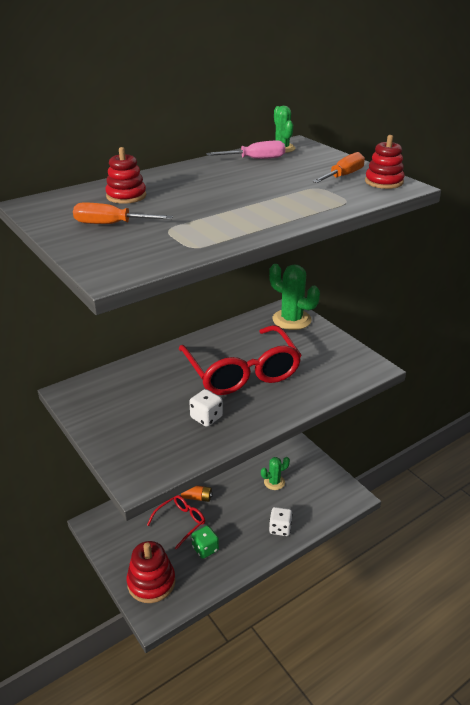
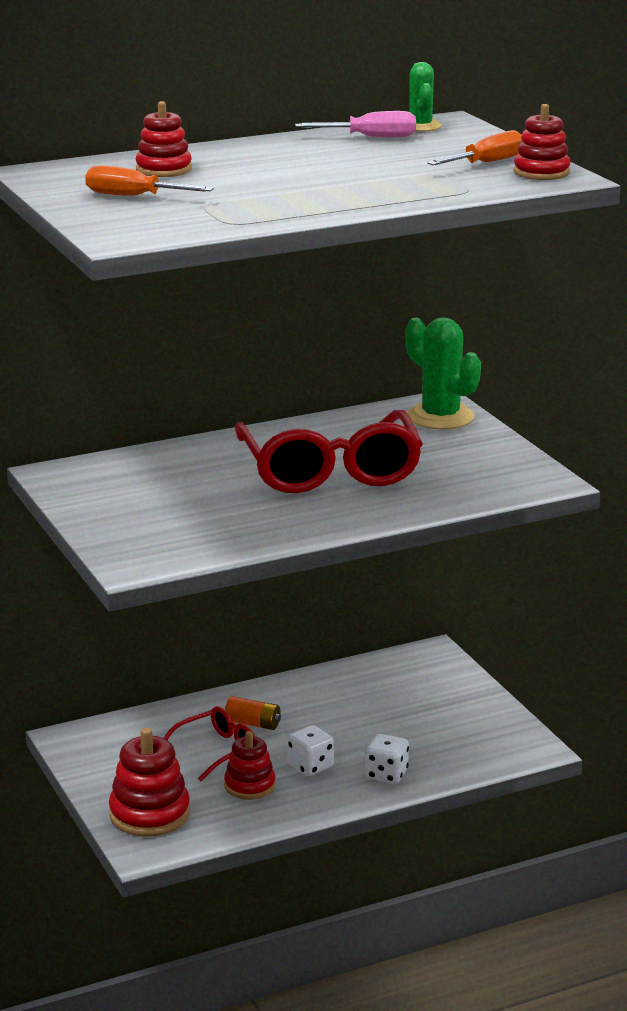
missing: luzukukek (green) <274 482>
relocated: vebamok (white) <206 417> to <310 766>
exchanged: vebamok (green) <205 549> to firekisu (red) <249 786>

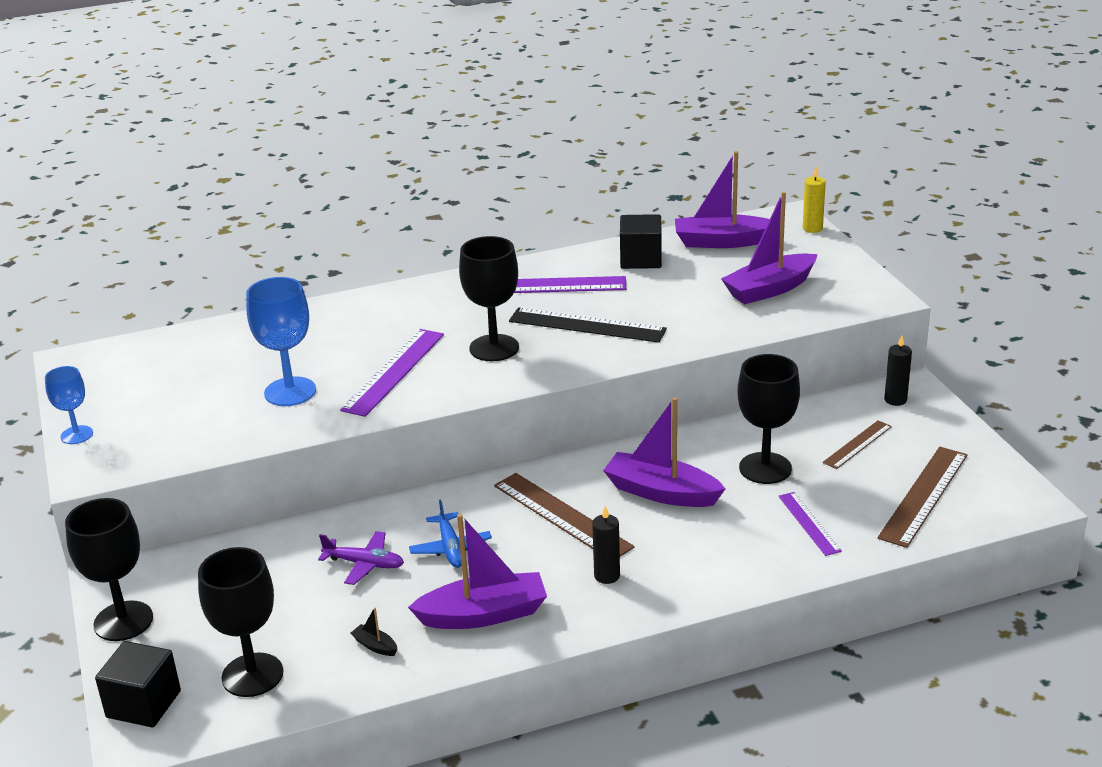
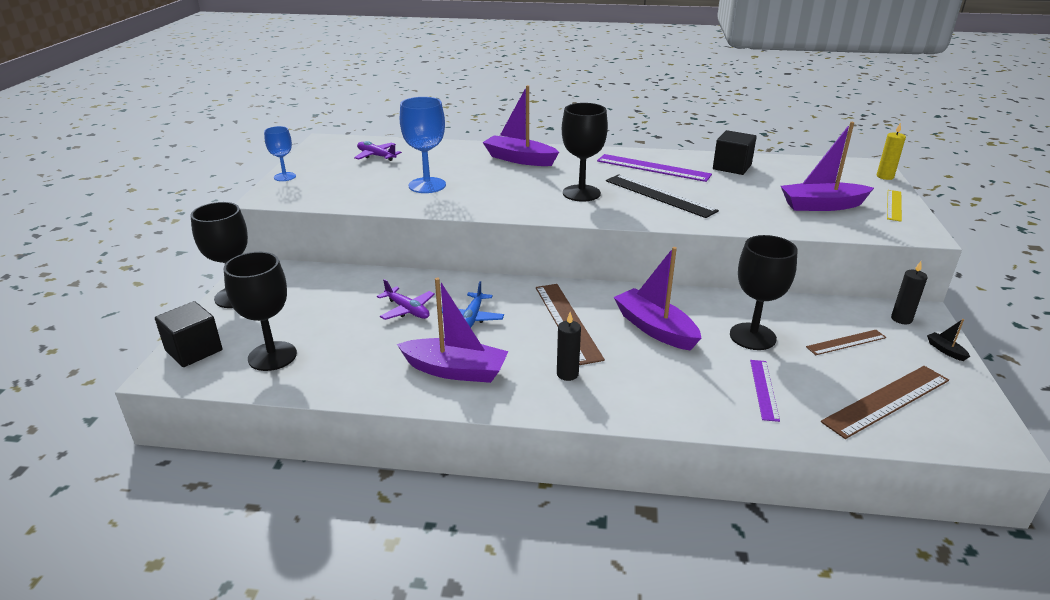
missing: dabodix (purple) <393 371>
appeared: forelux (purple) <376 156>; dabodix (yellow) <894 205>
relocated: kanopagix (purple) <722 242> to <519 159>; kanopagix (black) <375 646> to <945 350>

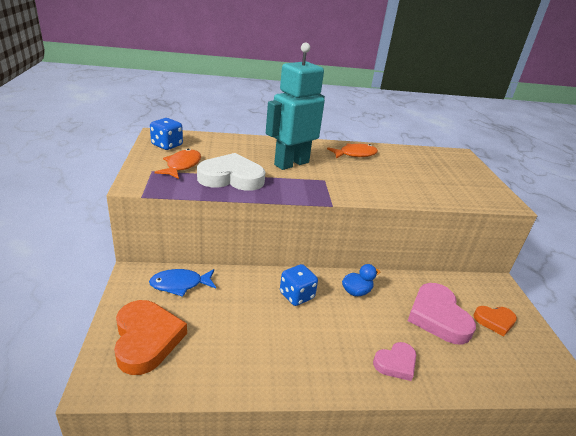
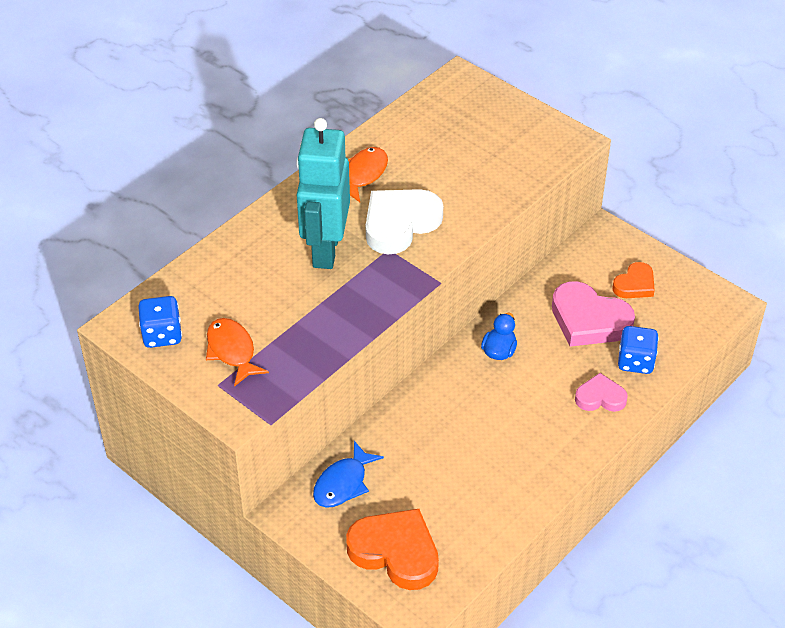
relocated: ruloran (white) <231 178> to <400 224>; vebamok (blue) <296 295> to <635 362>
spun: ruloran (pink) <396 363> = <600 397> 105 degrees counterclockwise

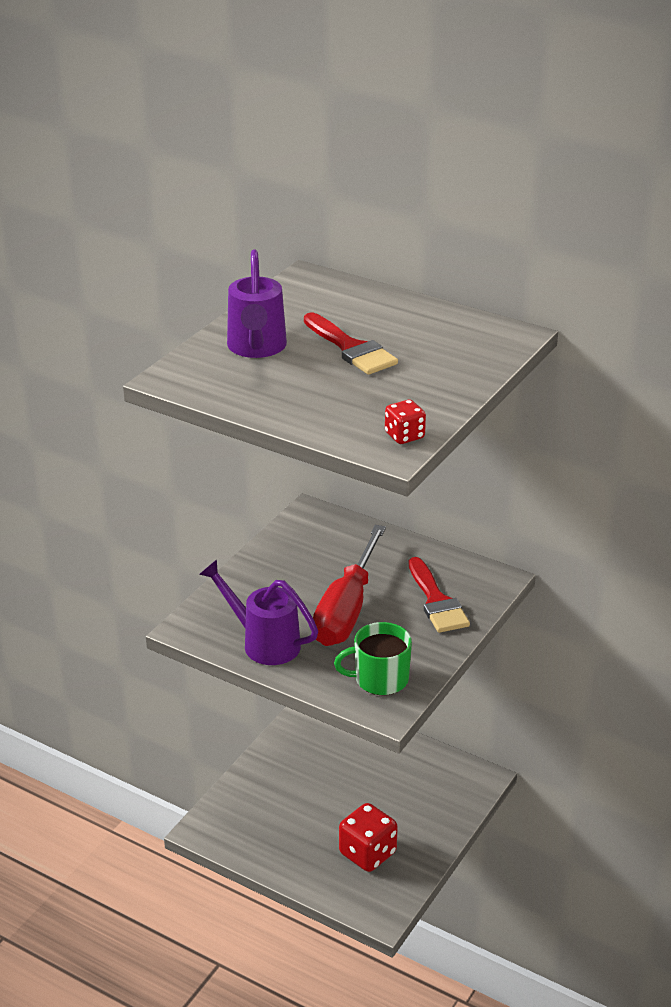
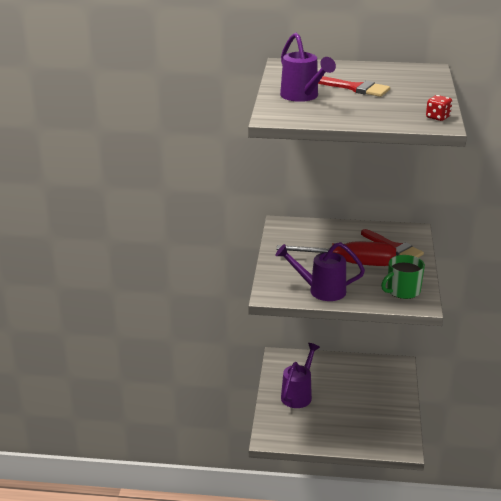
missing: vebamok (red) <367 853>
appeared: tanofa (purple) <298 394>
spun: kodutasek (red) <347 609> = <350 263> 75 degrees counterclockwise

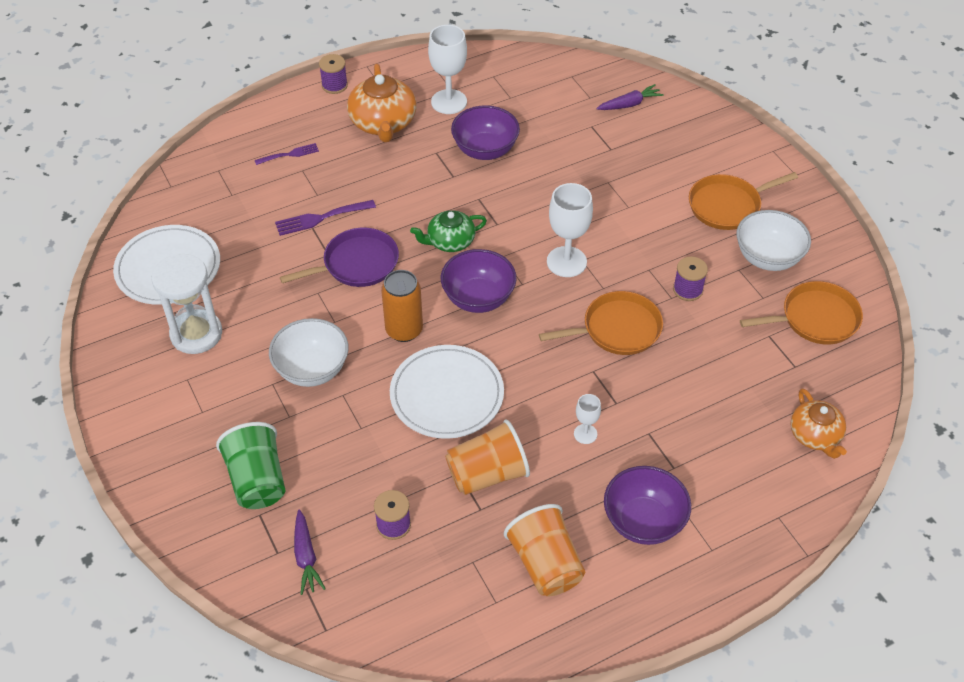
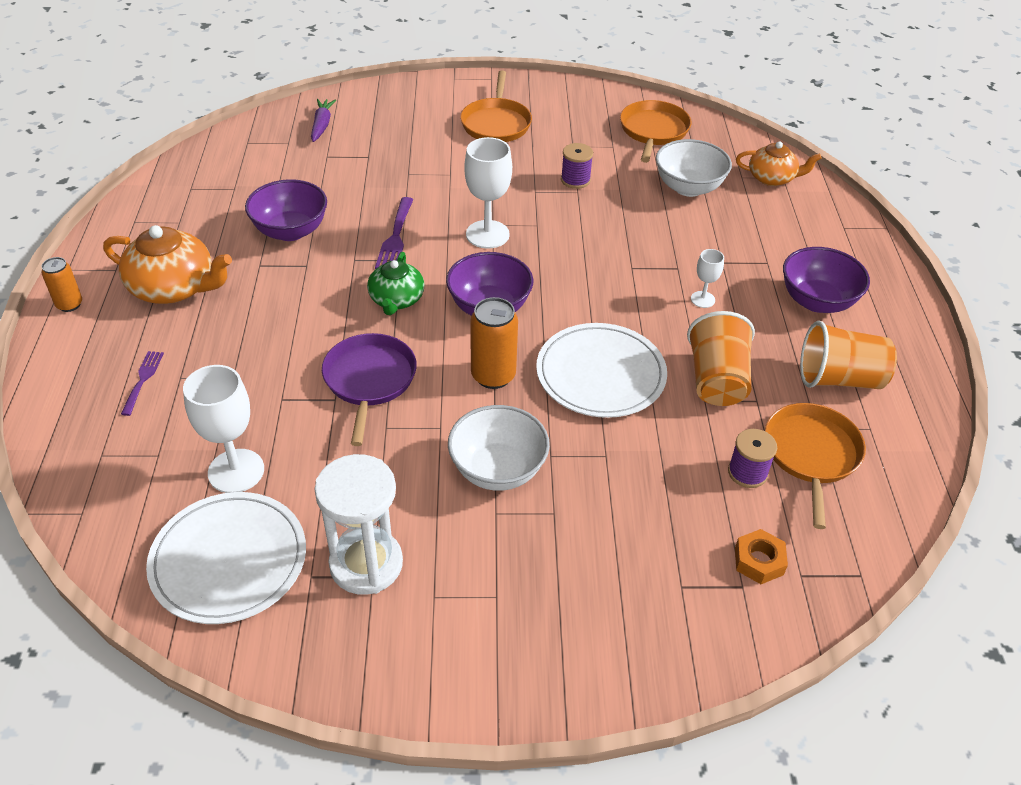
missing: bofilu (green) <257 480>
relocated: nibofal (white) <449 102> to <236 471>; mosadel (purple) <321 218> to <395 237>; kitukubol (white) <767 257> to <688 187>; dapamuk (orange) <617 329> to <811 454>
exchanged: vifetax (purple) <334 85> to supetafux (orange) <69 304>; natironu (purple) <306 557> to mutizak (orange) <758 561>

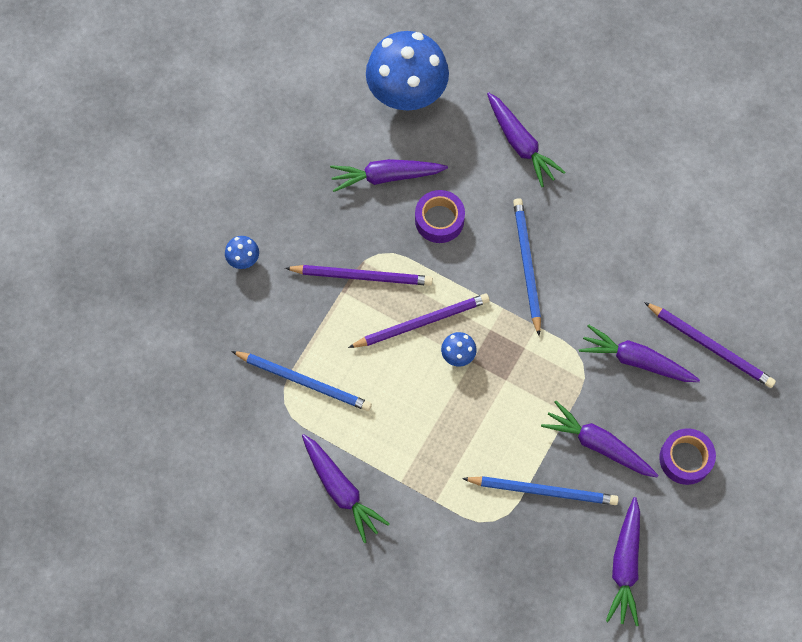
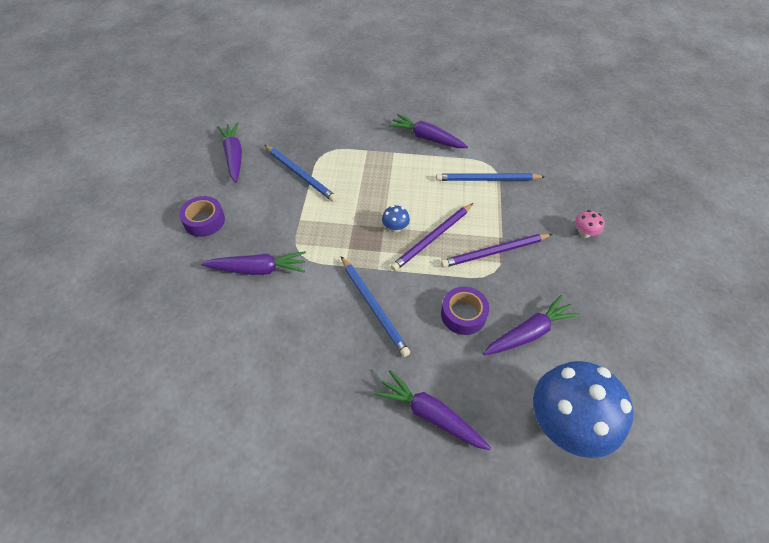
missing: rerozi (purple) <710 346>; natironu (purple) <598 445>
colour: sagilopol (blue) <243 259> to sagilopol (pink) <584 233>
spun: rerozi (blue) <543 491> = <300 174> 120 degrees counterclockwise

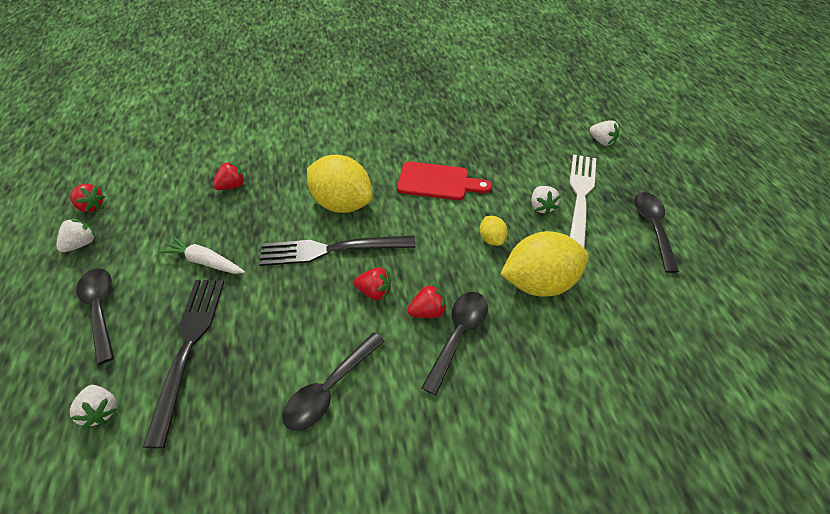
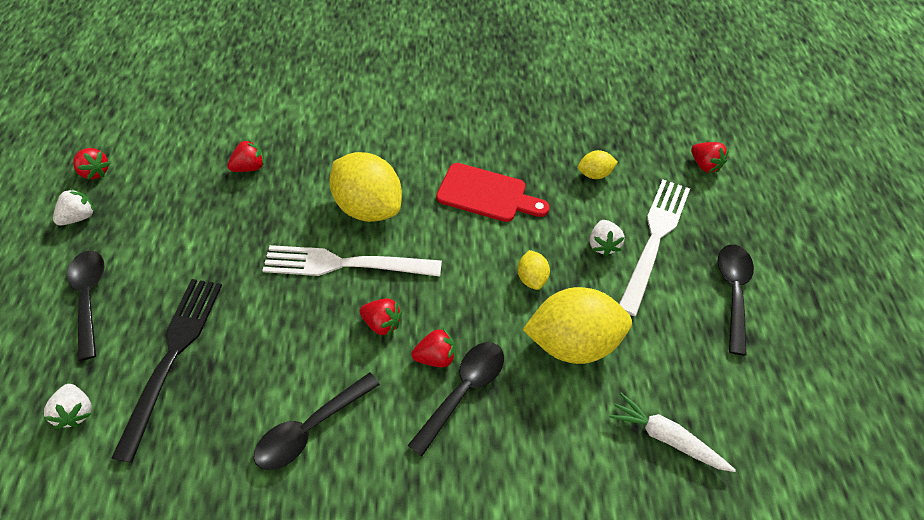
appeared: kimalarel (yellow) <594 174>
relocated: natironu (white) <205 261> to <666 437>
colour: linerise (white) <601 141> to linerise (red) <704 165>; mosadel (black) <330 250> to mosadel (white) <343 264>

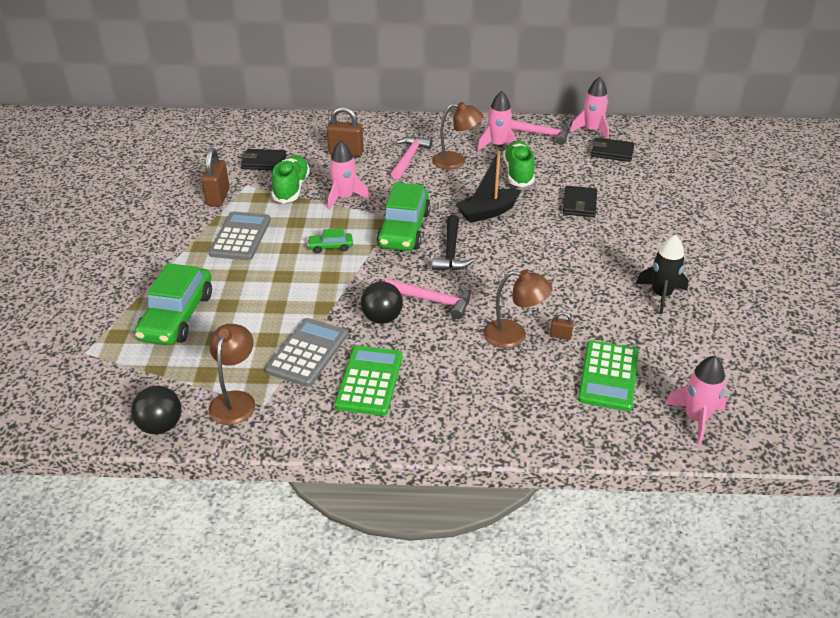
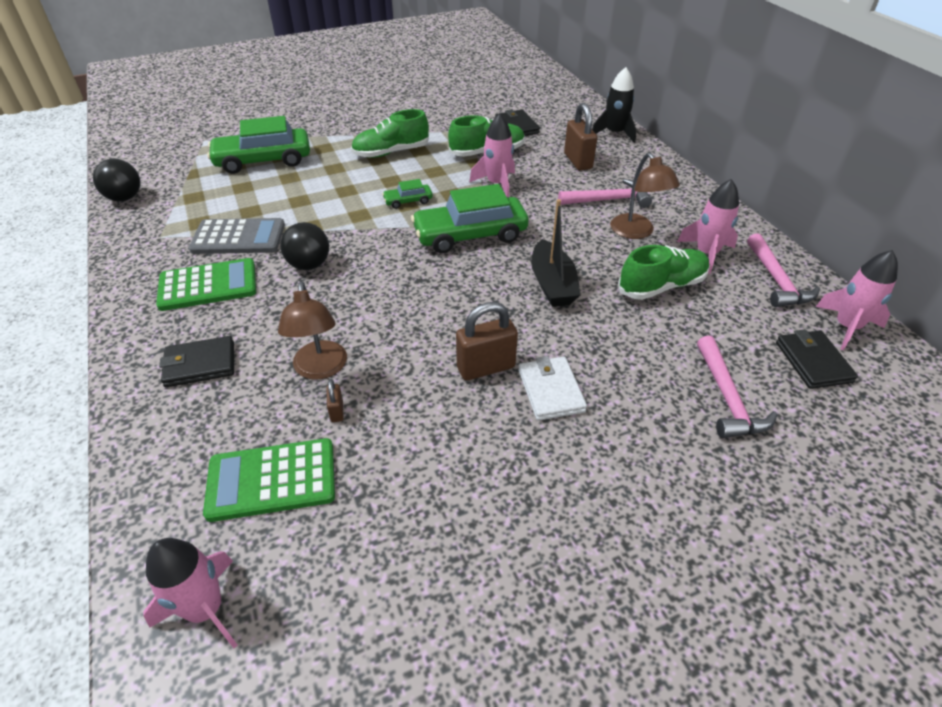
missing: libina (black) <451 251>; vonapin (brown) <235 400>
appeared: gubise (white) <551 391>
relocated: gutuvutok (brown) <218 197> to <486 367>; gubise (black) <579 204> to <200 364>; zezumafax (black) <661 295> to <614 133>; libina (pink) <432 300> to <727 397>
exchanged: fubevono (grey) <240 237> to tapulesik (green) <391 152>
spun: kanopagix (black) <488 212> = <552 284> 135 degrees counterclockwise; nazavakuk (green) <330 247> = <408 201> 75 degrees counterclockwise

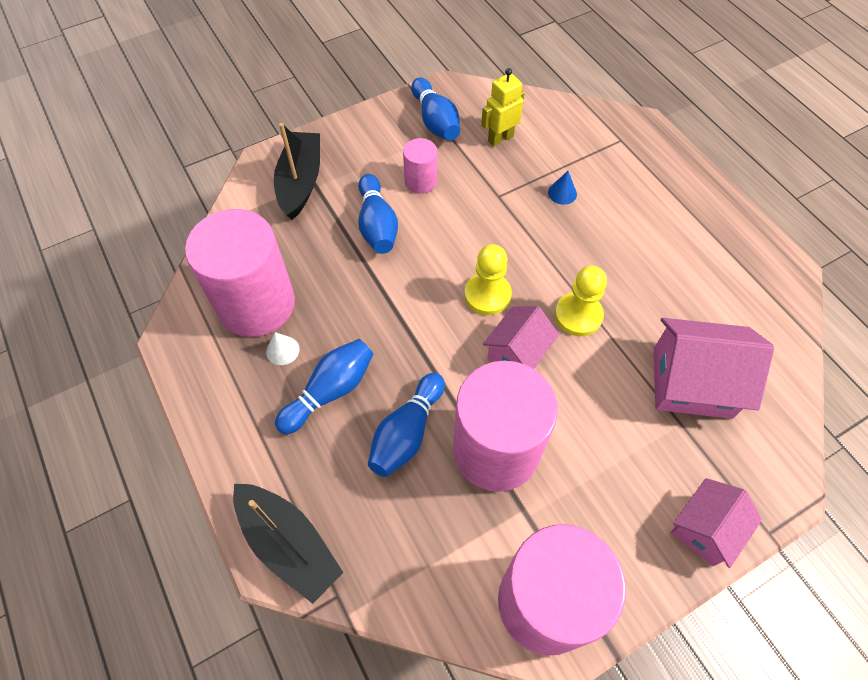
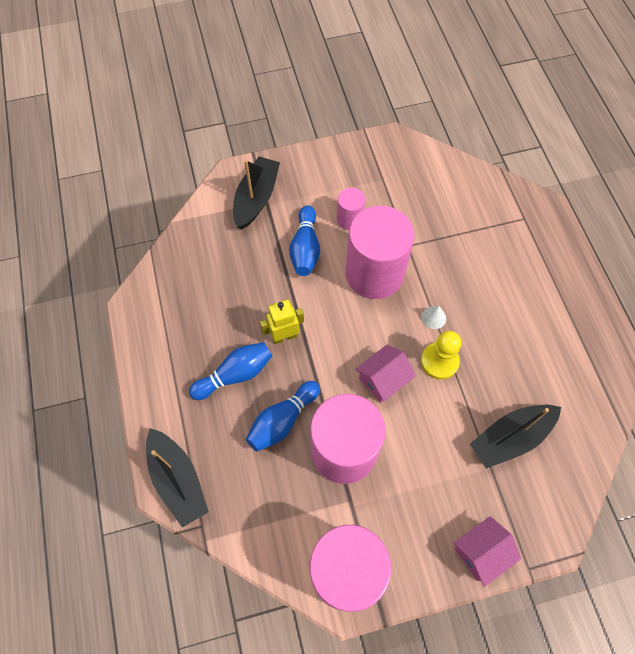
missing: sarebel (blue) <435 121>; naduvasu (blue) <562 193>; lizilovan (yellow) <487 295>
relocated: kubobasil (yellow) <500 138> to <284 336>; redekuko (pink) <256 304> to <374 273>; naduvasu (white) <282 350> to <433 317>
exchanged: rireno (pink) <691 382> to kanopagix (black) <510 438>

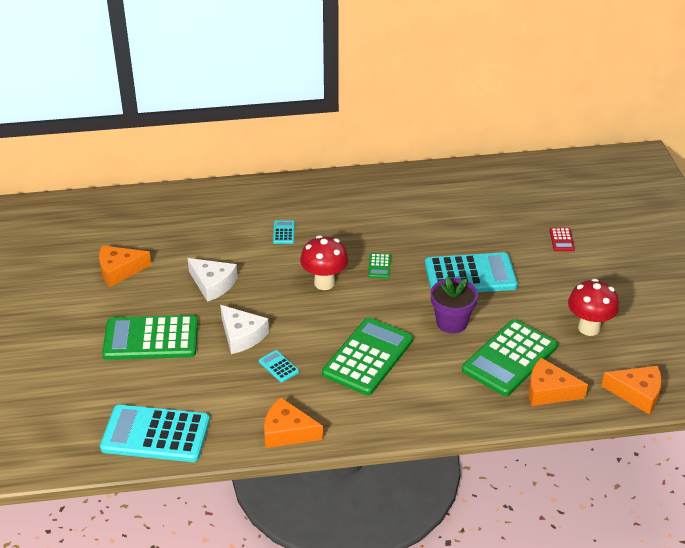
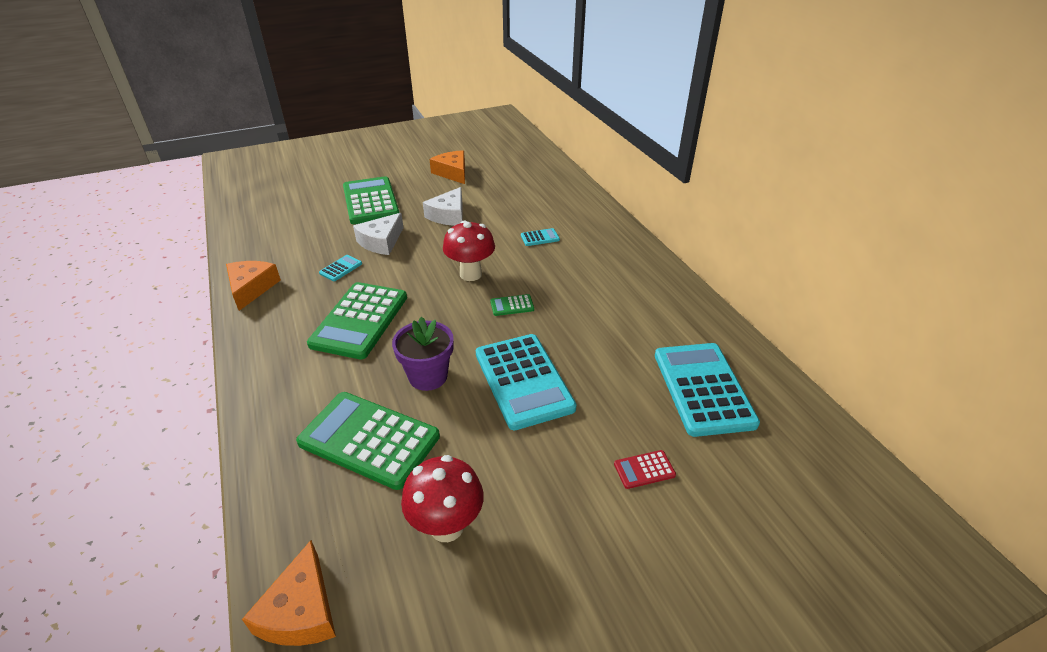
missing: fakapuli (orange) <549 391>
relocated: fubevono (turquoise) <155 434> to <703 389>
spun: fubevono (green) <368 357> = <360 320> 90 degrees clockwise

